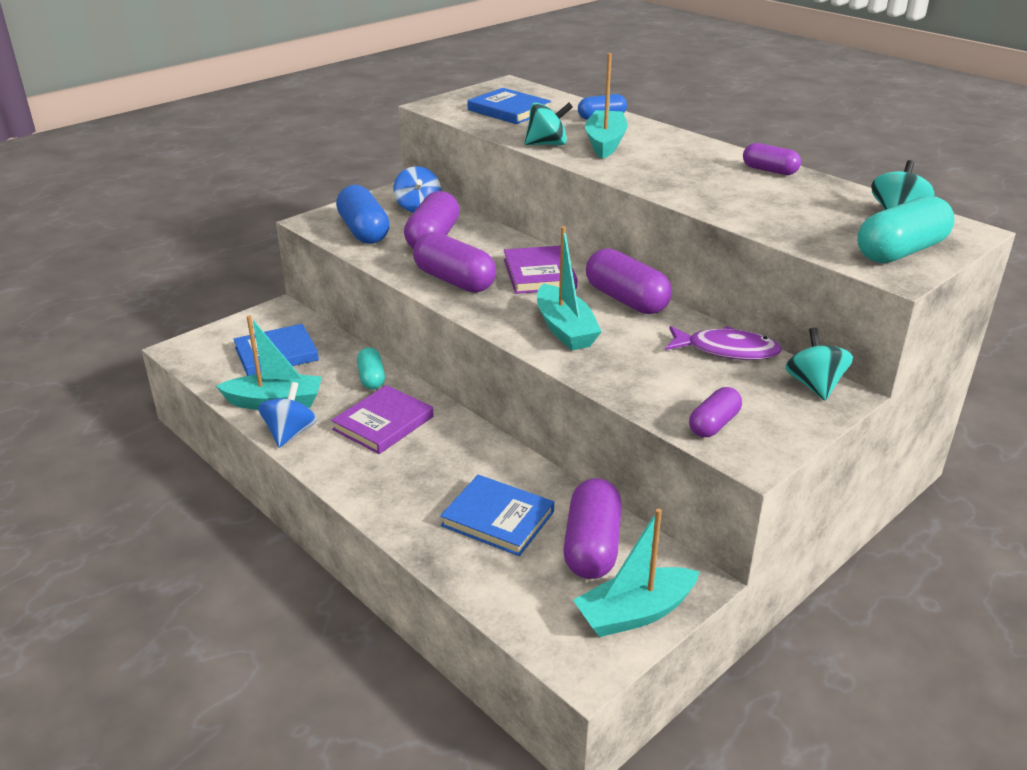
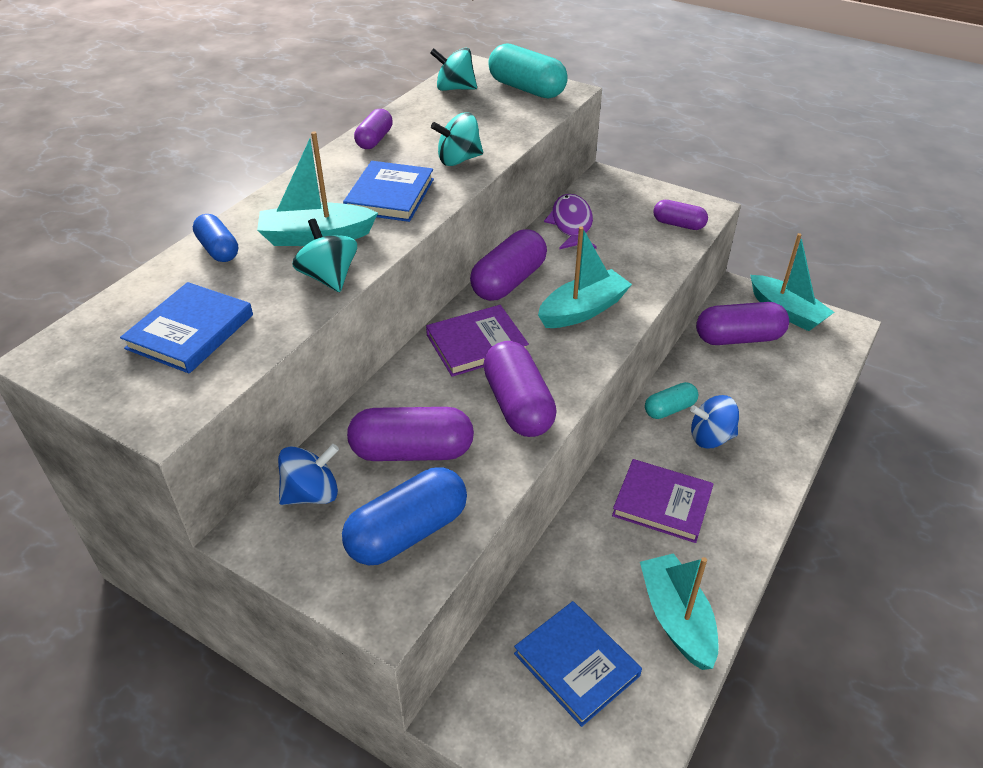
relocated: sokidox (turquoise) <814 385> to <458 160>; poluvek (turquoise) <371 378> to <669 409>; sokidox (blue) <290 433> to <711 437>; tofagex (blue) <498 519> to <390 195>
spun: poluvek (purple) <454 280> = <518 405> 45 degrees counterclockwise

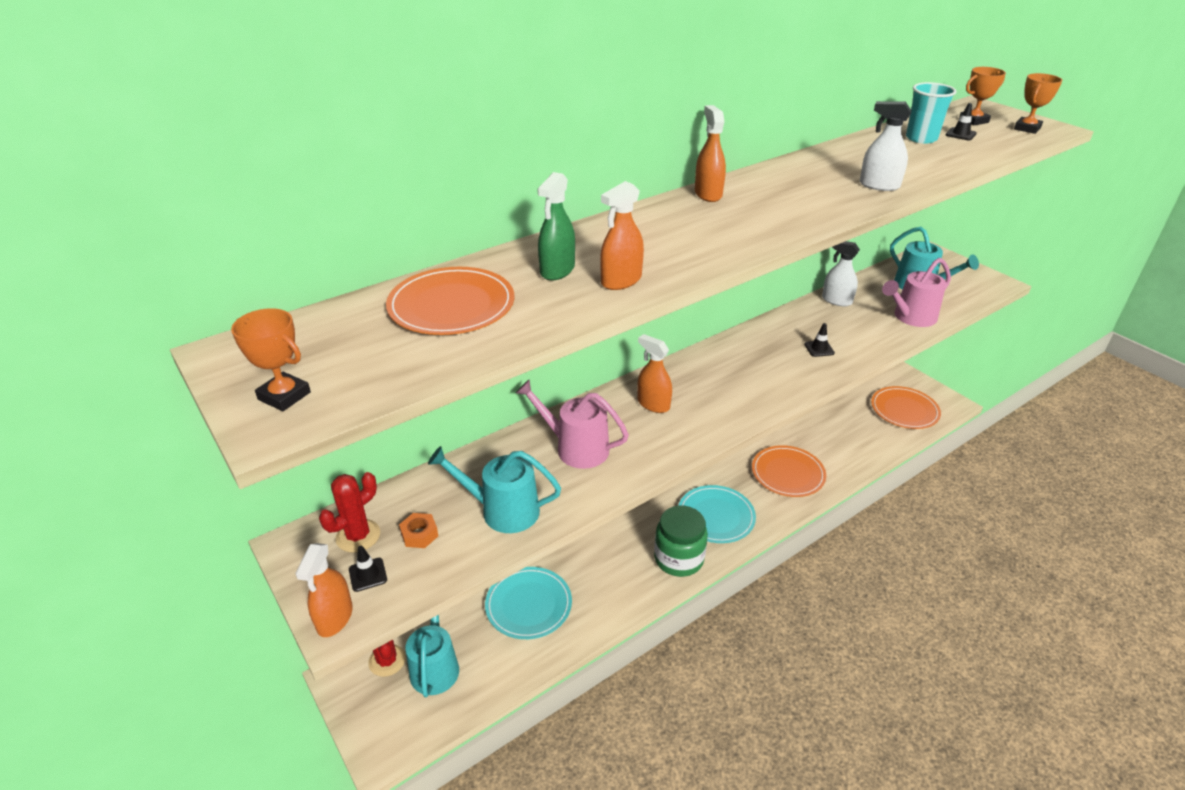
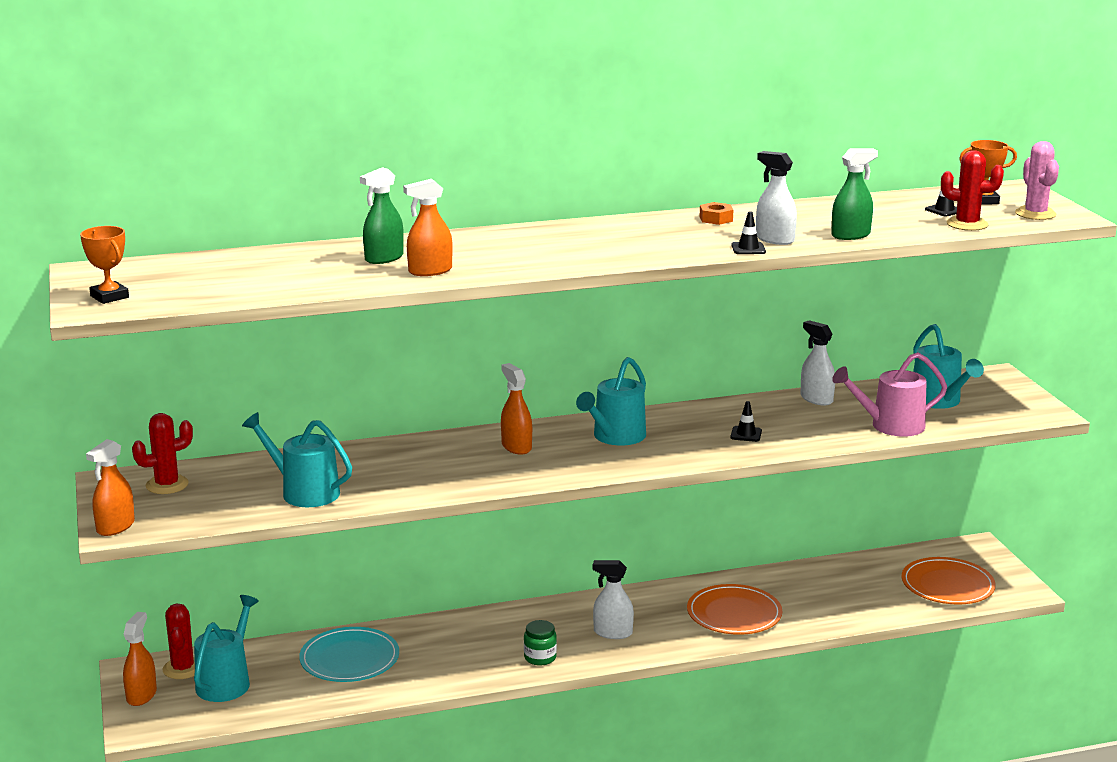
missing: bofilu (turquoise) <921 138>; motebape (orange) <451 306>; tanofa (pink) <576 448>
appeared: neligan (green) <850 235>; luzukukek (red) <967 224>; tanofa (turquoise) <615 437>
relocated: neligan (orange) <708 194> to <141 695>; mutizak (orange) <419 534> to <716 219>; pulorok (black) <368 574> to <748 248>
exchanged: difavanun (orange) <1027 128> to luzukukek (pink) <1035 214>; motebape (turquoise) <716 516> to neligan (white) <612 633>
size: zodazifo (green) <678 558> = <540 657> x0.54

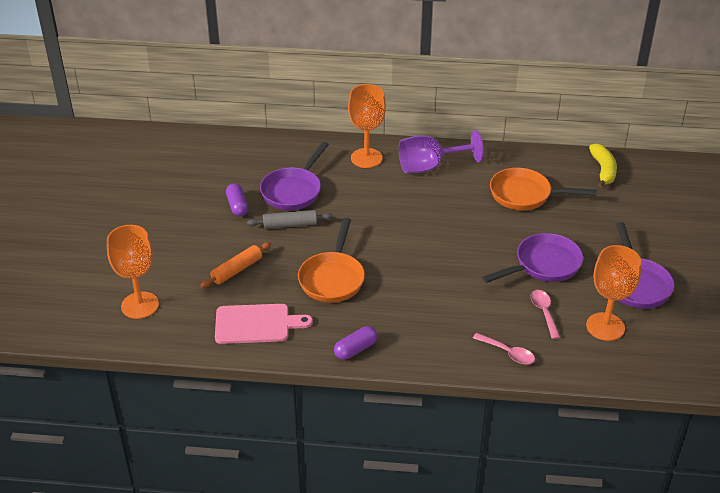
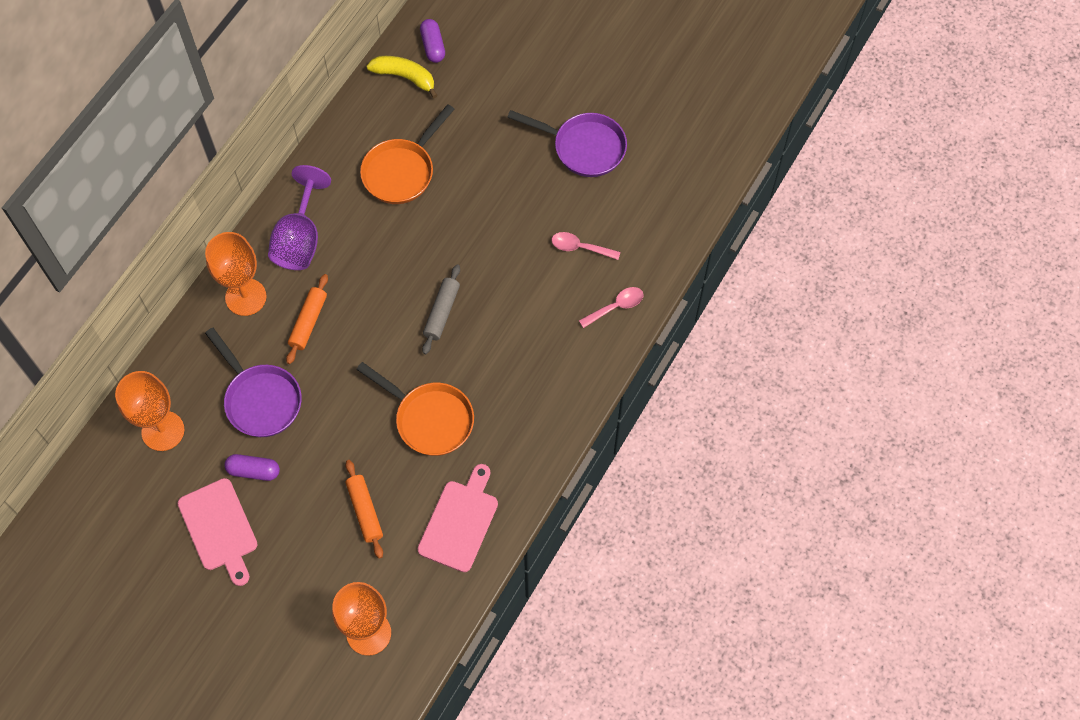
missing: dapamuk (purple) <543 265>
appeared: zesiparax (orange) <308 322>; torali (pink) <219 528>
relocated: zesiparax (grey) <290 225> to <441 312>; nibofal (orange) <605 326> to <163 431>; poluvek (purple) <355 349> to <433 46>

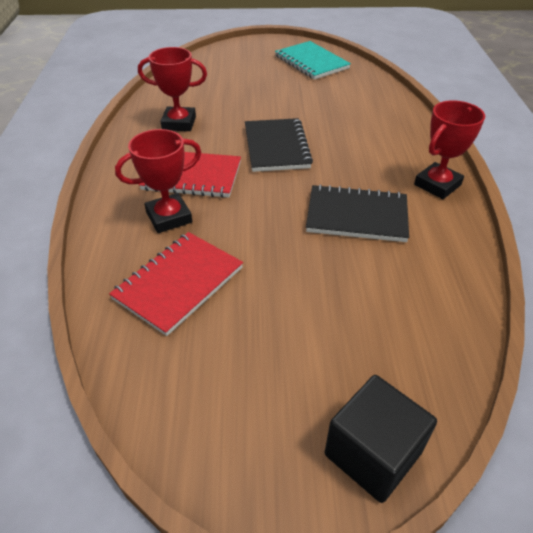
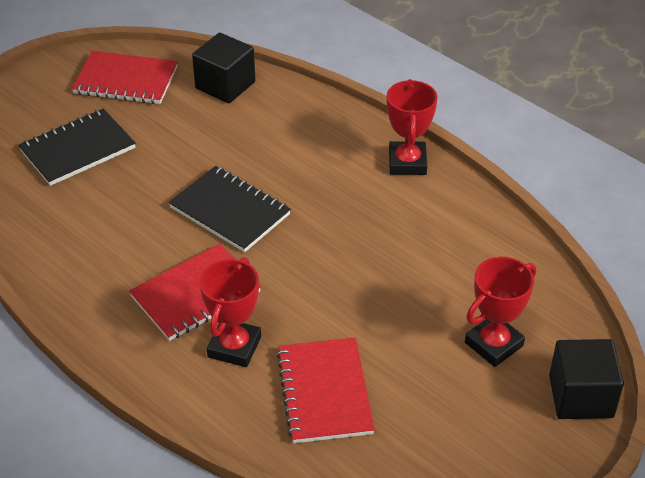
appeared: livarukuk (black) <225 85>
relocated: difavanun (red) <179 123> to <493 344>; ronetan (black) <357 216> to <77 149>
colour: ronetan (turquoise) <311 62> to ronetan (red) <126 80>

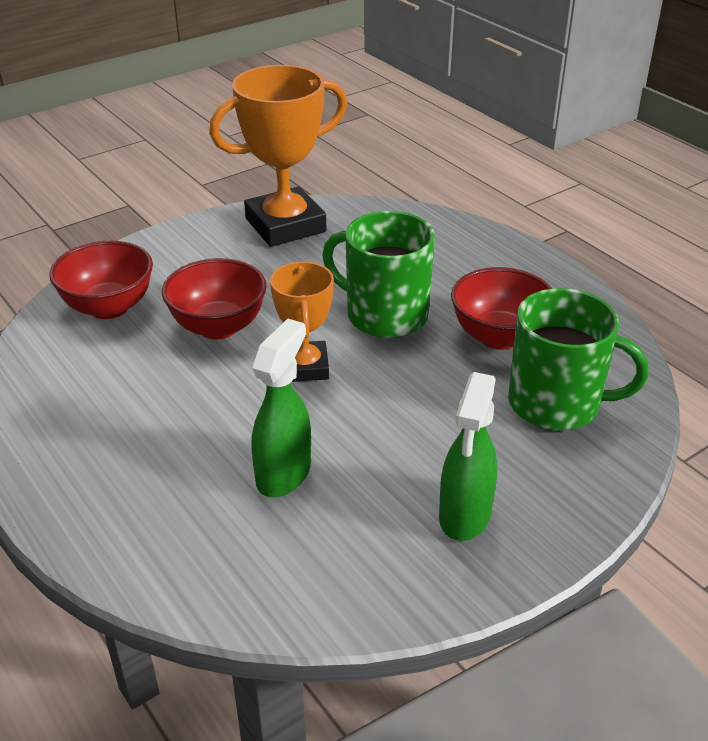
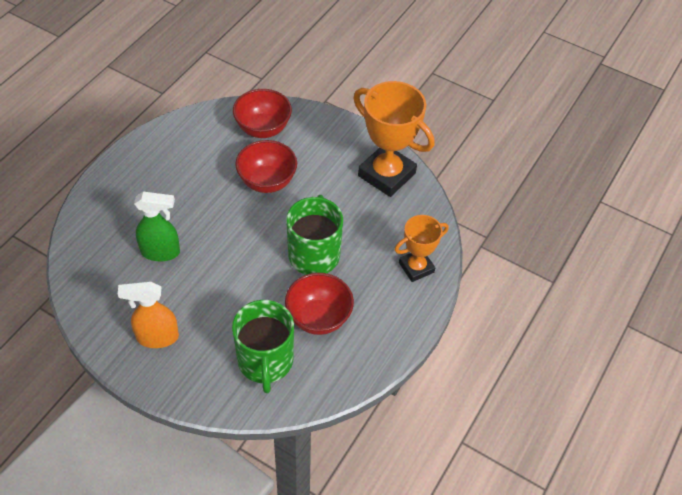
relocated: difavanun (orange) <305 367> to <416 267>
colour: neligan (green) <464 516> to neligan (orange) <157 337>

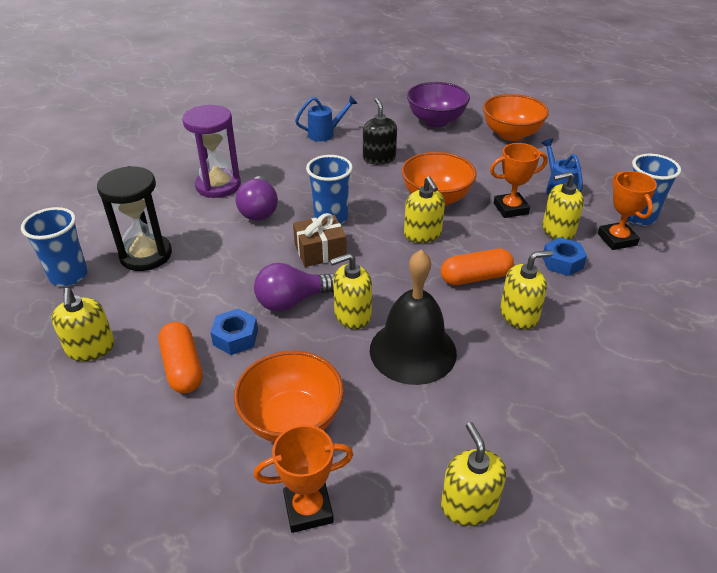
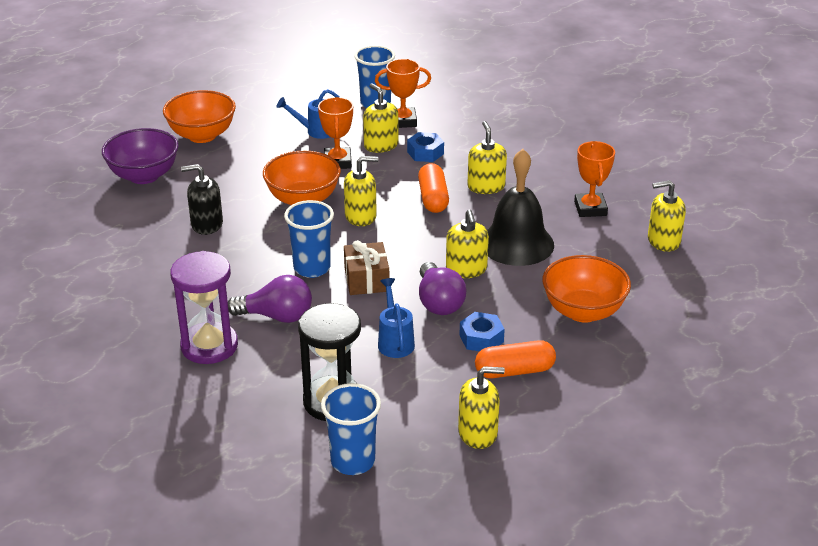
relocated: tanofa (blue) <325 134> to <395 341>; difavanun (orange) <308 509> to <590 208>
spun: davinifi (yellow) <558 231> = <381 145> 150 degrees clockwise

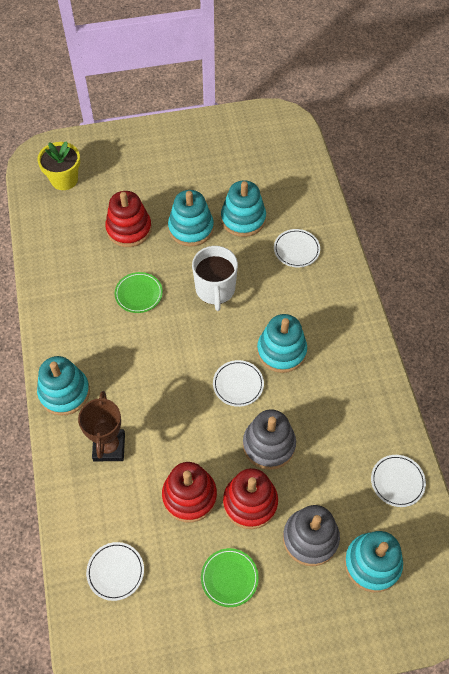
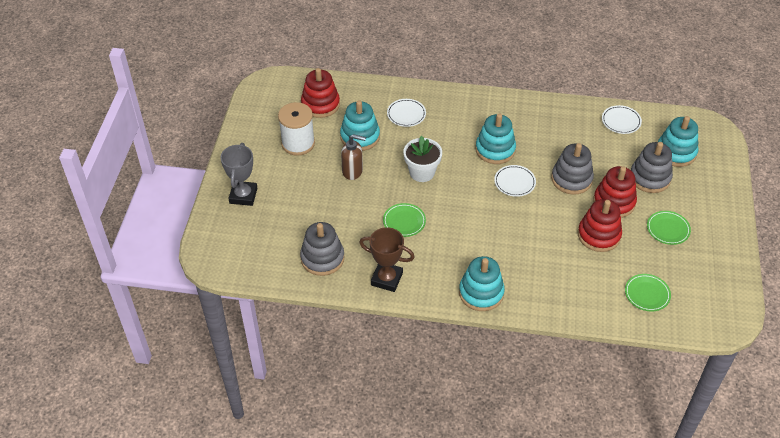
missing: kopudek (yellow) <64 179>
appeared: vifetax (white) <298 143>; difavanun (grey) <243 196>; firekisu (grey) <322 258>
relocated: firekisu (red) <129 229> to <320 104>; difavanun (brown) <109 447> to <386 279>
exchanged: firekisu (turquoise) <191 228> to davinifi (brown) <352 171>; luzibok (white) <215 289> to kopudek (white) <422 172>
colour: motebape (white) <115 572> to motebape (green) <647 294>

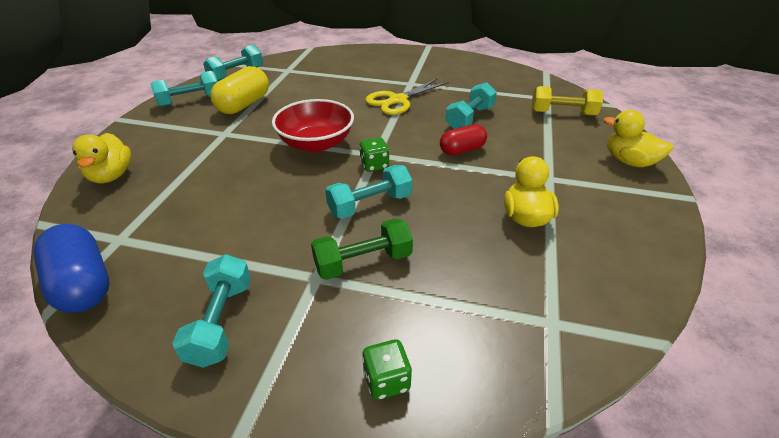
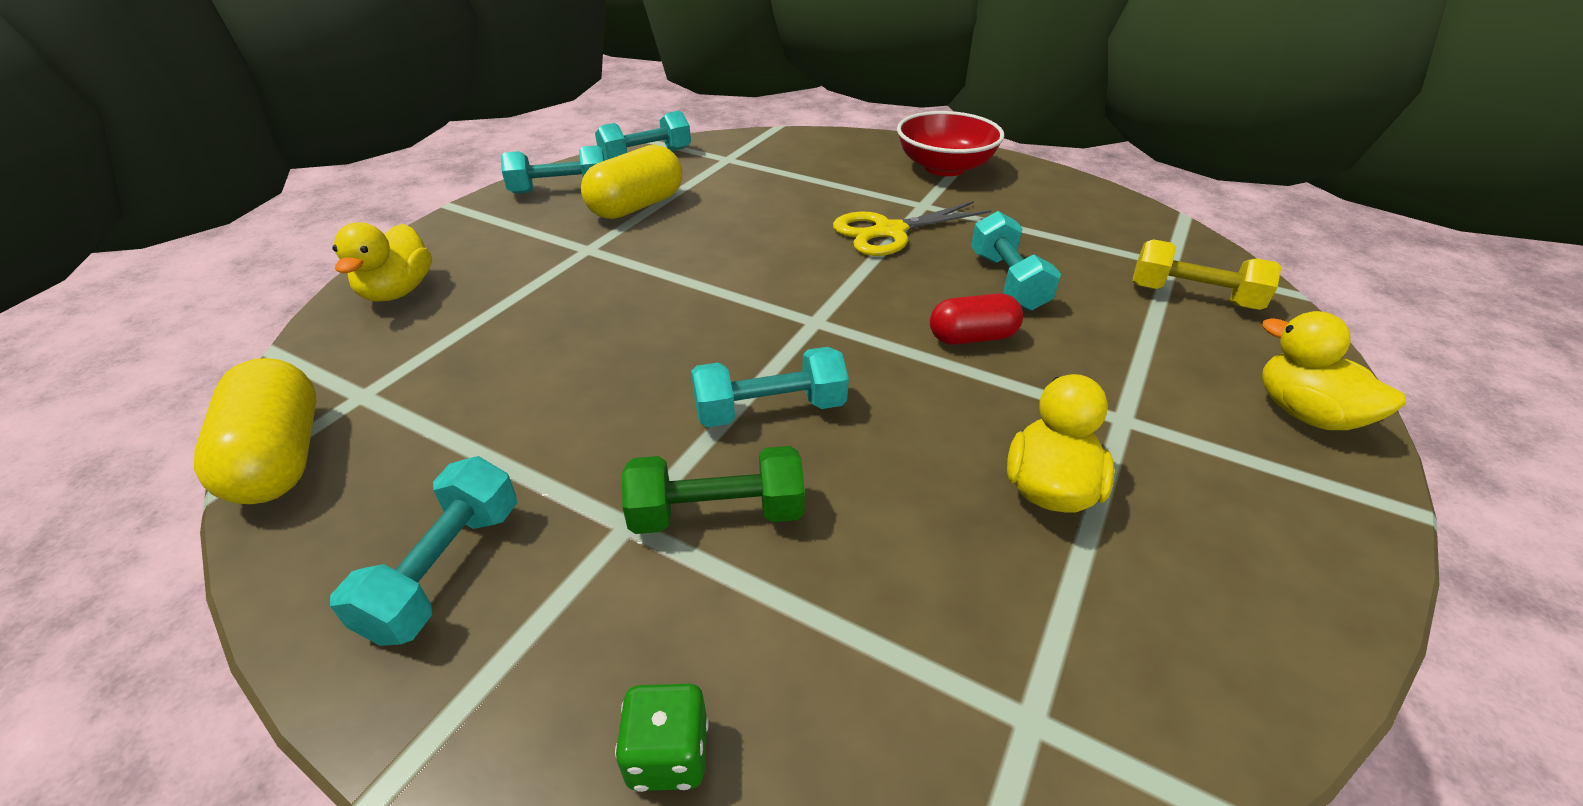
missing: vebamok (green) <374 165>
relocated: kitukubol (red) <316 143> to <944 167>
colour: poluvek (blue) <83 284> to poluvek (yellow) <279 458>
spun: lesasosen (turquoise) <469 118> = <1007 281> 60 degrees counterclockwise

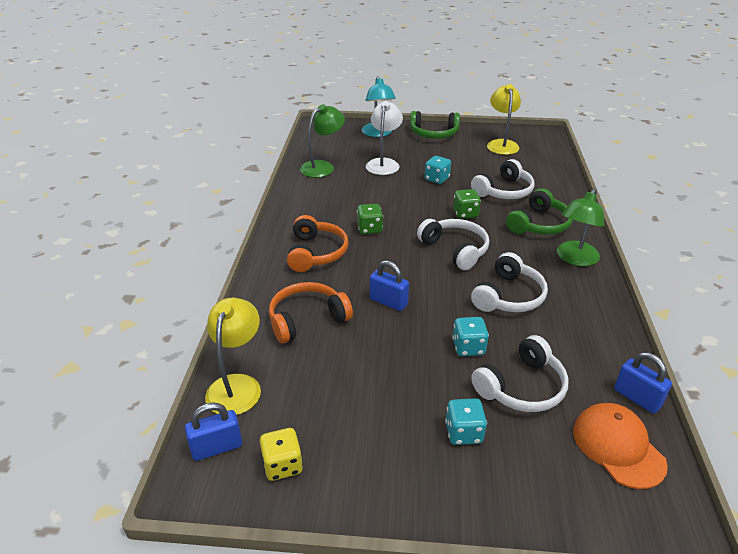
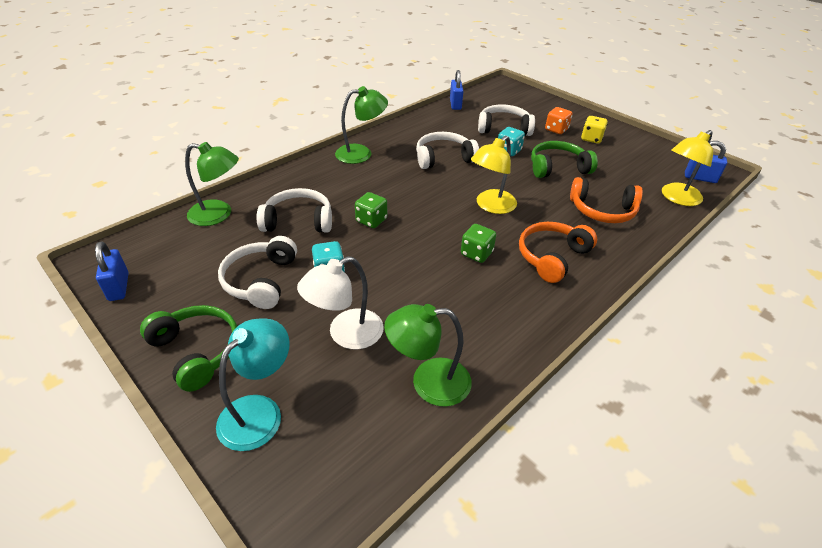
missing: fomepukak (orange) <618 447>
appeared: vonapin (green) <218 214>
relocated: vonapin (yellow) <501 144> to <491 206>; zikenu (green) <539 224> to <557 168>; zikenu (white) <455 250> to <261 280>; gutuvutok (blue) <388 302> to <119 287>; vebamok (yellow) <282 465> to <591 139>
colour: vebamok (turquoise) <463 432> to vebamok (orange) <556 130>

